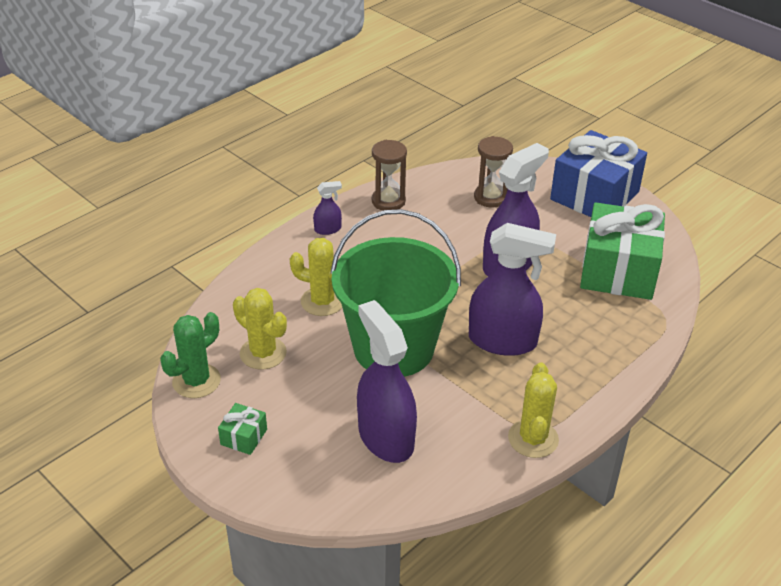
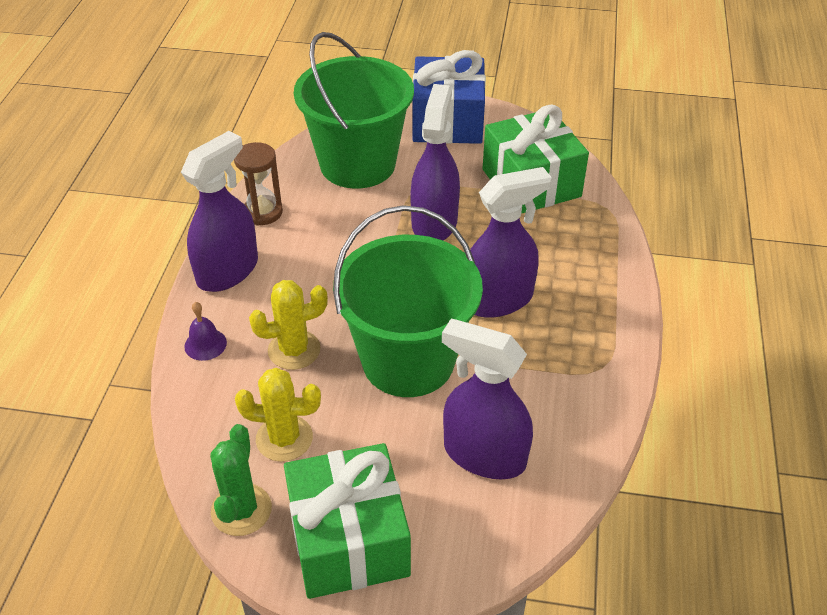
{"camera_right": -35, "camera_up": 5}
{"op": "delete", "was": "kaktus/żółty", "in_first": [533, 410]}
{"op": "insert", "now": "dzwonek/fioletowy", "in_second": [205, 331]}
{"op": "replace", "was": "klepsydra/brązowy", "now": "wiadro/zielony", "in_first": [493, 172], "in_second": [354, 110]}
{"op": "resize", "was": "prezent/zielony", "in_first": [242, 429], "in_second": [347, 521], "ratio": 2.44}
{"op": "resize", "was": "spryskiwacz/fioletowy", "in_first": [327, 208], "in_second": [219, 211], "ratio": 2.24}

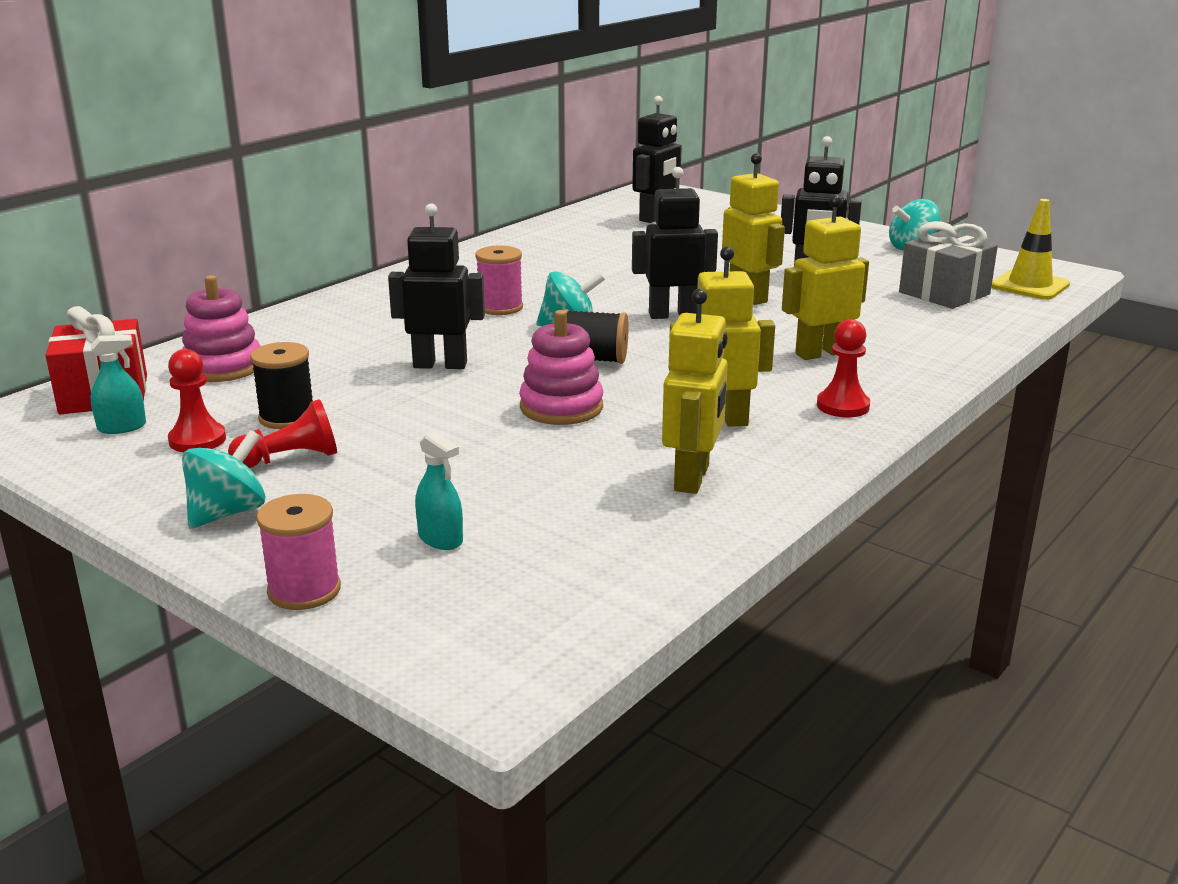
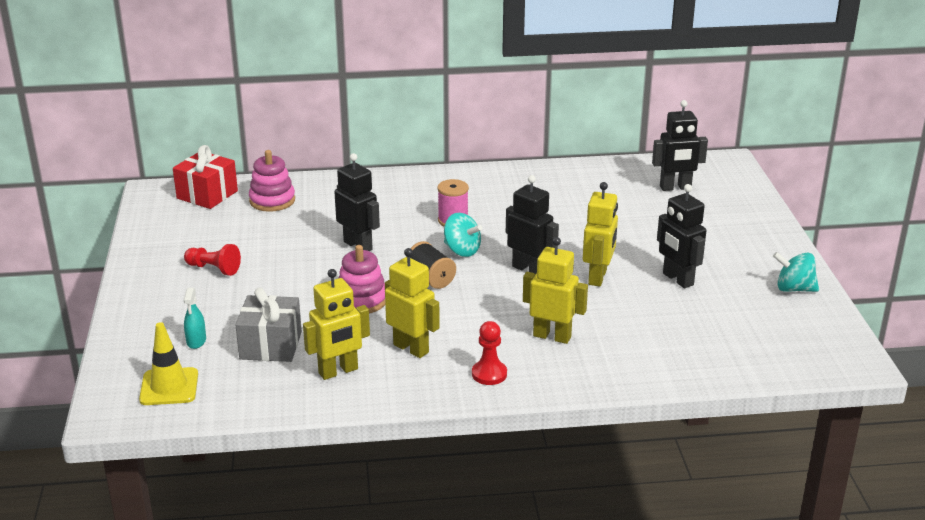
{"camera_right": 45, "camera_up": 5}
{"op": "delete", "was": "spryskiwacz/turkusowy", "in_first": [118, 384]}
{"op": "delete", "was": "pionek/czerwony", "in_first": [197, 400]}
{"op": "delete", "was": "bączek/turkusowy", "in_first": [224, 479]}
{"op": "delete", "was": "szpulka/czarny", "in_first": [281, 385]}
{"op": "delete", "was": "szpulka/różowy", "in_first": [298, 552]}
{"op": "move", "was": "prezent/szary", "in_first": [948, 265], "in_second": [268, 324]}
{"op": "move", "was": "pachołek/żółty", "in_first": [1030, 249], "in_second": [168, 363]}

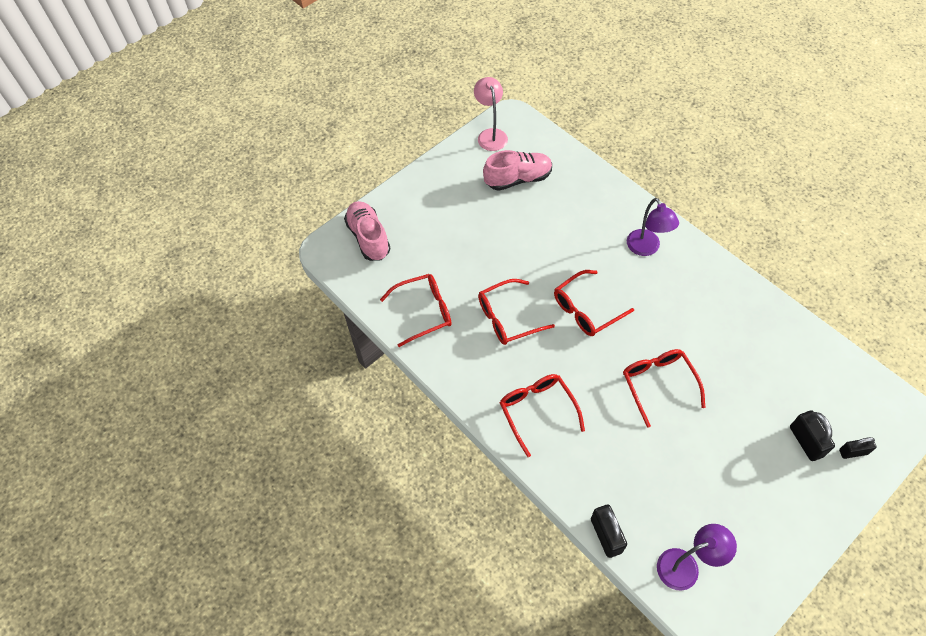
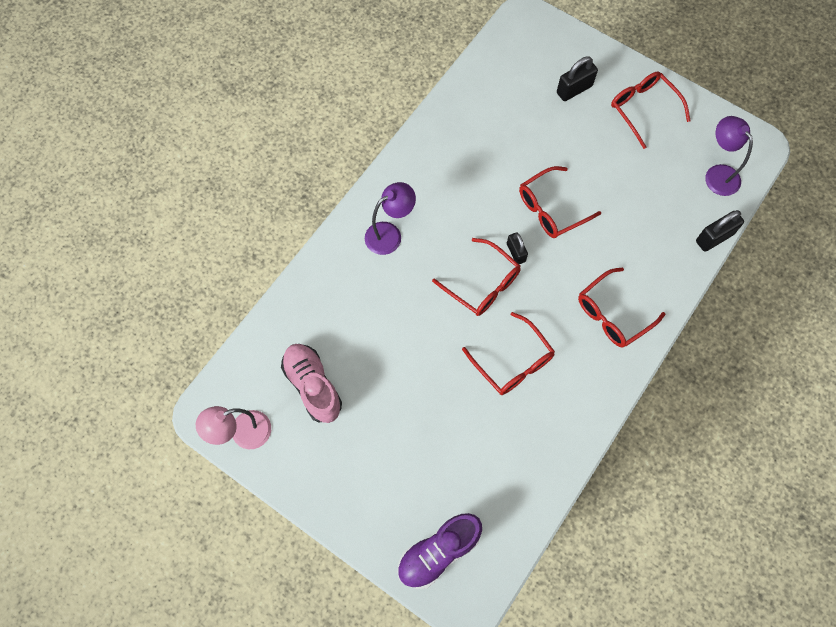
{"camera_right": -105, "camera_up": 10}
{"op": "move", "was": "okulary/czerwony", "in_first": [416, 310], "in_second": [651, 110]}
{"op": "move", "was": "kłódka/czarny", "in_first": [857, 448], "in_second": [517, 248]}
{"op": "recolor", "was": "but/różowy", "now": "but/fioletowy", "in_first": [367, 231], "in_second": [439, 551]}

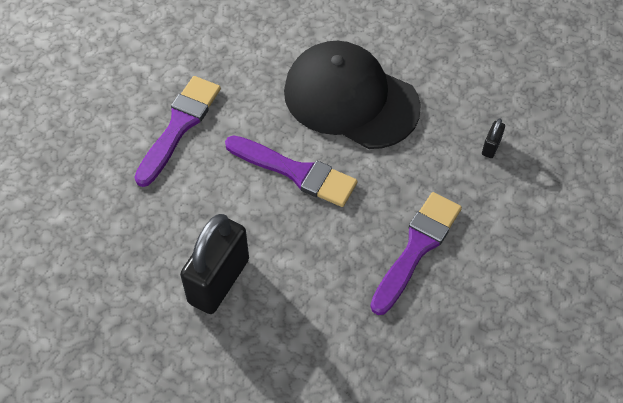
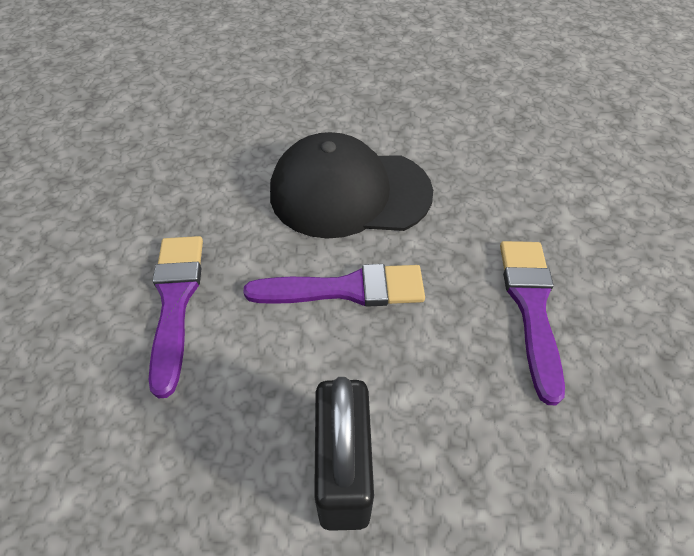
{"camera_right": -30, "camera_up": -5}
{"op": "delete", "was": "kłódka/czarny", "in_first": [493, 138]}

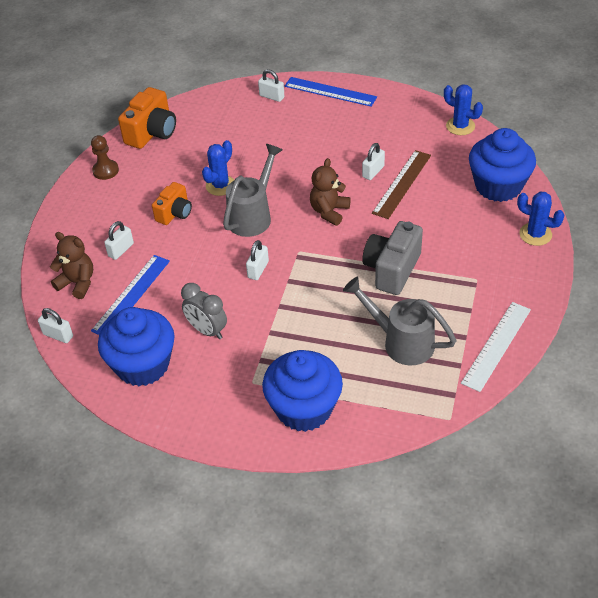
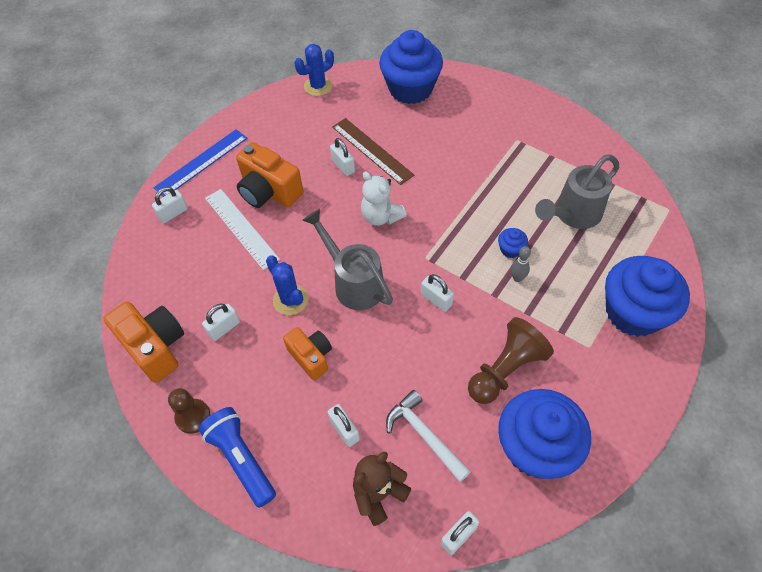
{"camera_right": -70, "camera_up": 10}
{"op": "delete", "was": "aparat fotograficzny/szary", "in_first": [392, 258]}
{"op": "delete", "was": "kaktus/niebieski", "in_first": [540, 219]}
{"op": "insert", "now": "latarka/niebieski", "in_second": [237, 457]}
{"op": "insert", "now": "kłódka/biały", "in_second": [221, 322]}
{"op": "insert", "now": "aparat fotograficzny/pomarańczowy", "in_second": [270, 175]}
{"op": "insert", "now": "muffinka/niebieski", "in_second": [513, 243]}
{"op": "insert", "now": "kręgiel/szary", "in_second": [521, 264]}
{"op": "move", "was": "linijka/biały", "in_first": [496, 347], "in_second": [242, 229]}
{"op": "replace", "was": "linijka/niebieski", "now": "młotek/biały", "in_first": [130, 295], "in_second": [428, 436]}
{"op": "replace", "was": "budzik/szary", "now": "pionek/brązowy", "in_first": [204, 311], "in_second": [511, 360]}
{"op": "recolor", "was": "miś/brązowy", "now": "miś/biały", "in_first": [330, 192], "in_second": [384, 198]}

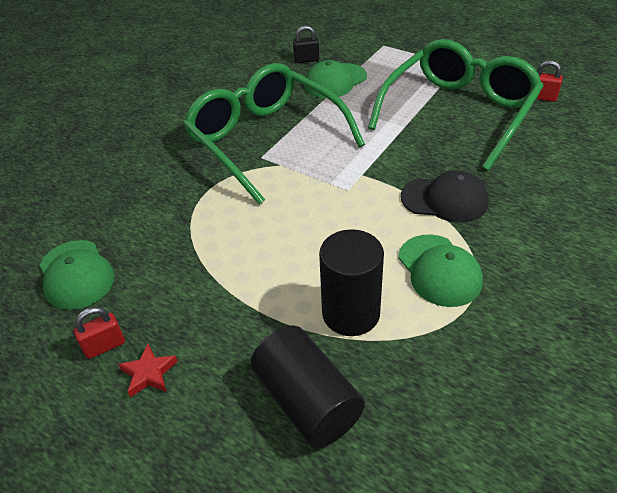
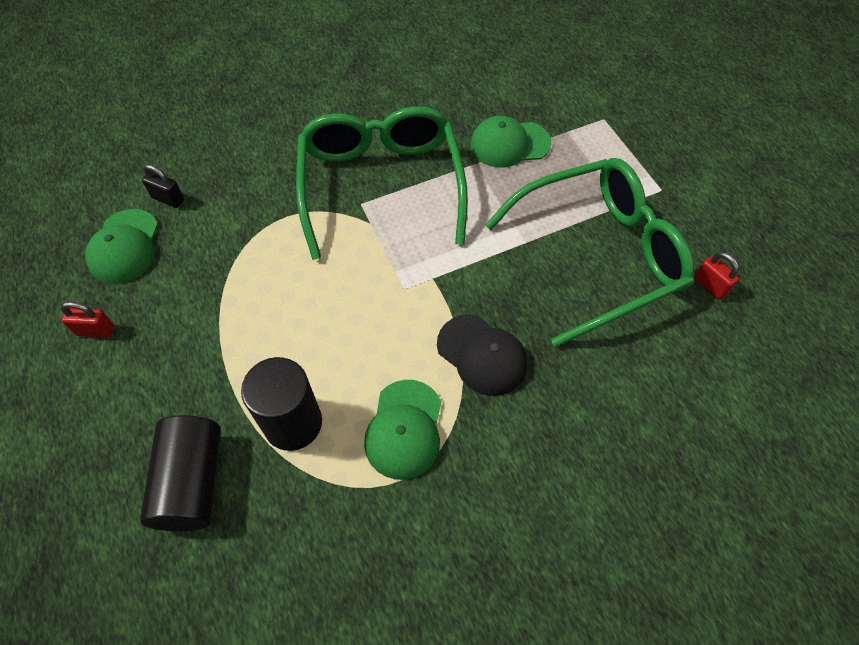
{"camera_right": 30, "camera_up": 15}
{"op": "delete", "was": "gwiazda/czerwony", "in_first": [148, 371]}
{"op": "move", "was": "kłódka/czarny", "in_first": [306, 44], "in_second": [163, 186]}

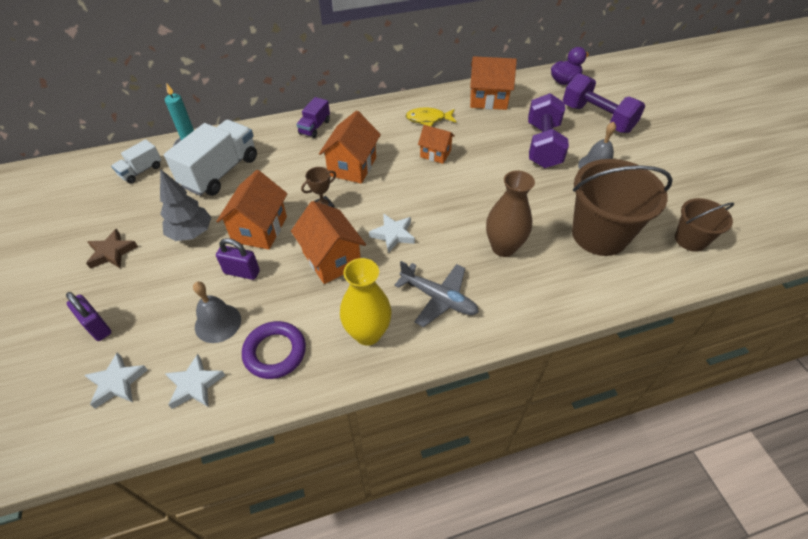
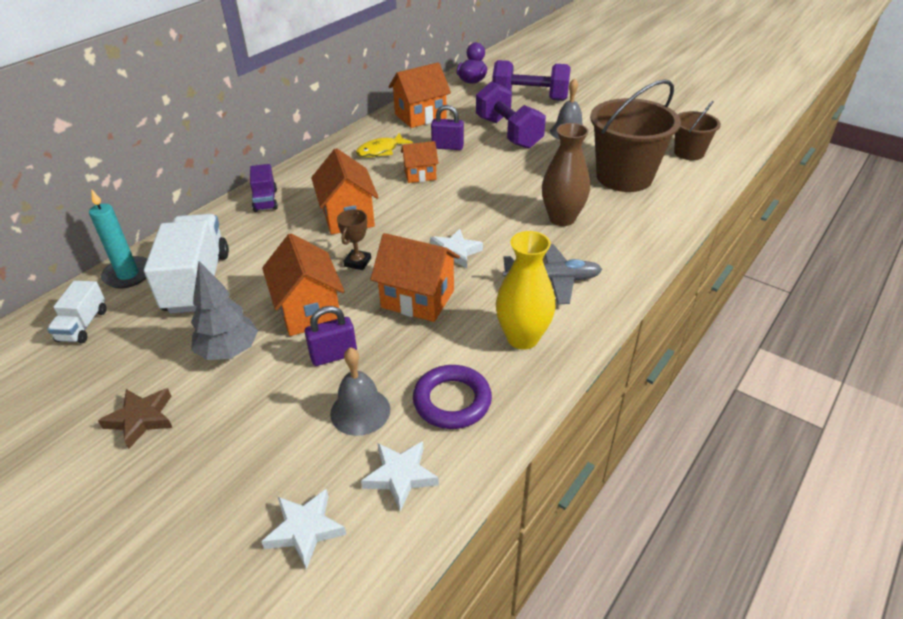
{"camera_right": -35, "camera_up": -10}
{"op": "move", "was": "kłódka/fioletowy", "in_first": [88, 316], "in_second": [447, 127]}

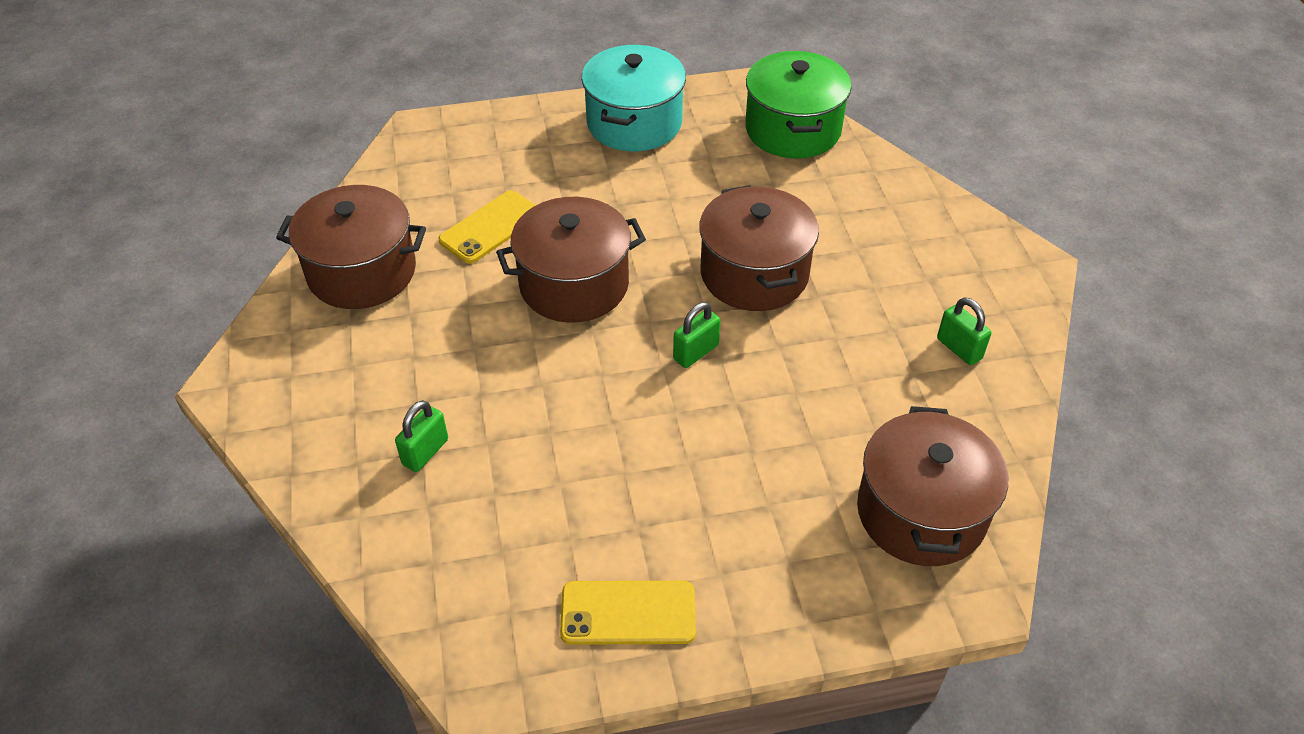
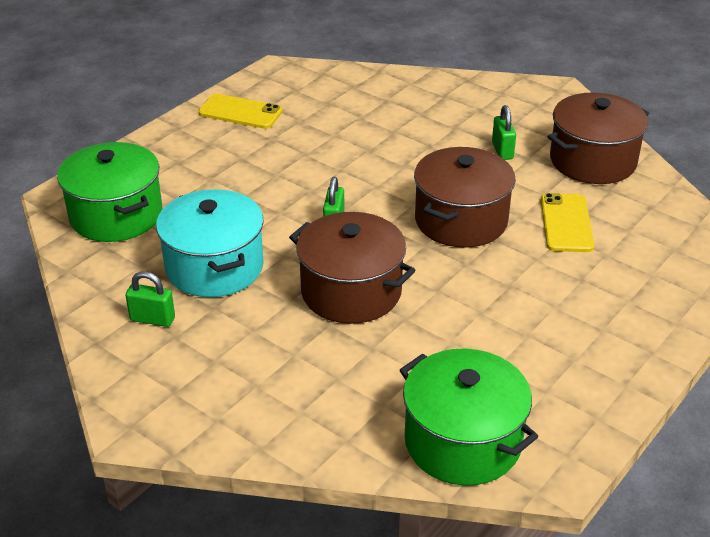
{"camera_right": 140, "camera_up": -10}
{"op": "move", "was": "kłódka/zielony", "in_first": [421, 436], "in_second": [504, 132]}
{"op": "move", "was": "garnek/turkusowy", "in_first": [634, 98], "in_second": [210, 243]}
{"op": "recolor", "was": "garnek/brązowy", "now": "garnek/zielony", "in_first": [932, 486], "in_second": [109, 192]}
{"op": "rotate", "was": "telefon/żółty", "in_first": [628, 613], "in_second": [240, 111], "clockwise": 60}

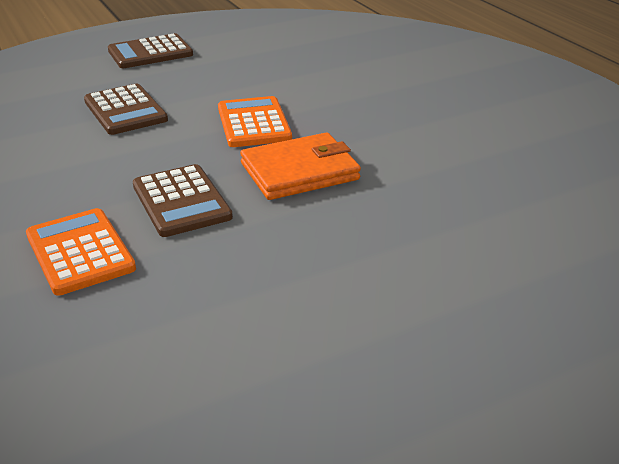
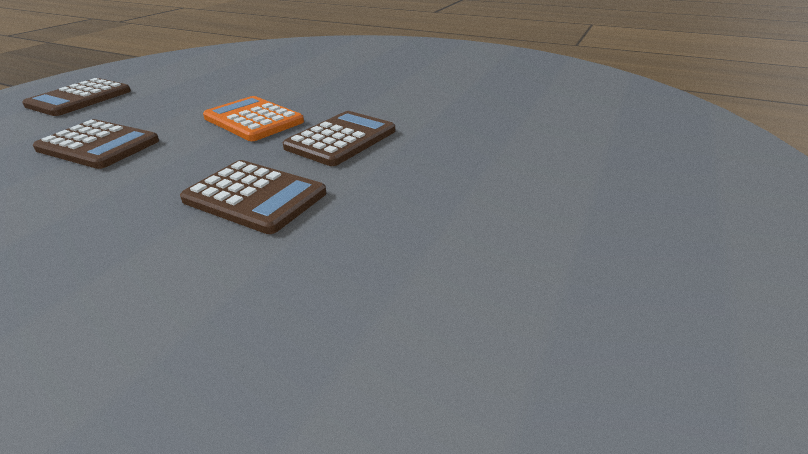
{"camera_right": -35, "camera_up": 0}
{"op": "delete", "was": "kalkulator/pomarańczowy", "in_first": [81, 252]}
{"op": "replace", "was": "portfel/pomarańczowy", "now": "kalkulator/brązowy", "in_first": [300, 166], "in_second": [338, 138]}

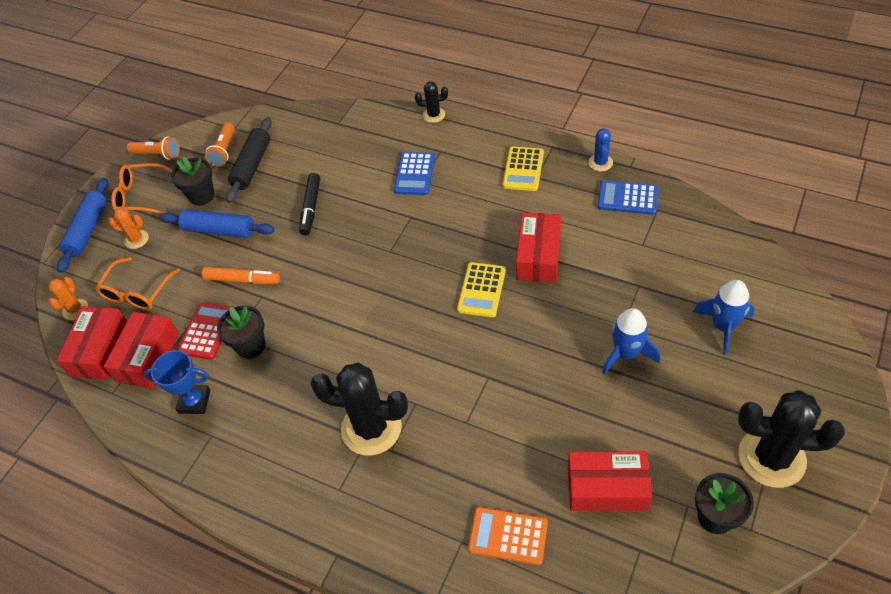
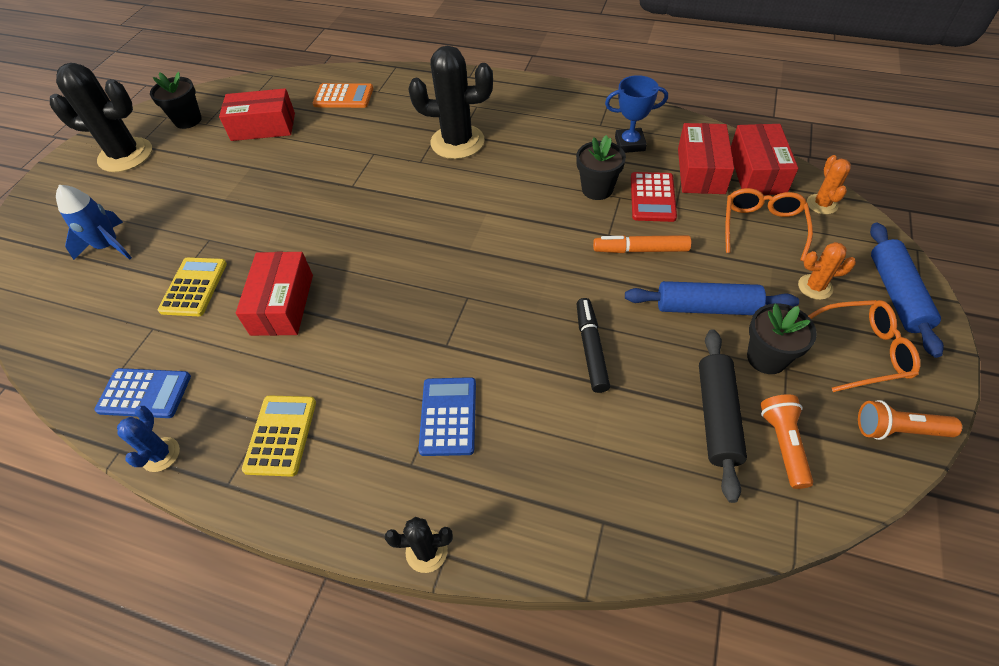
{"camera_right": 170, "camera_up": 0}
{"op": "delete", "was": "rakieta/niebieski", "in_first": [631, 341]}
{"op": "move", "was": "kalkulator/żółty", "in_first": [481, 289], "in_second": [192, 286]}

